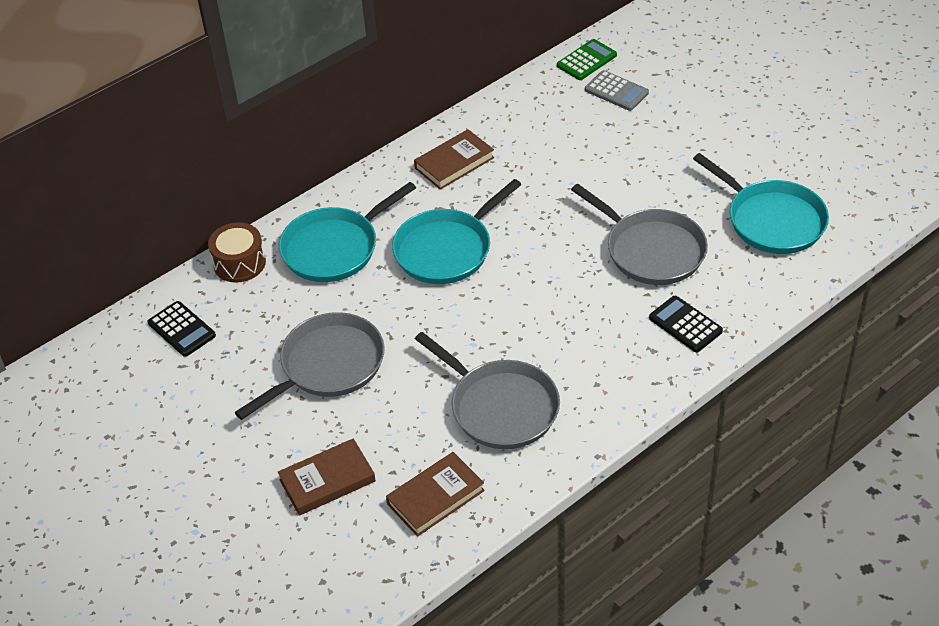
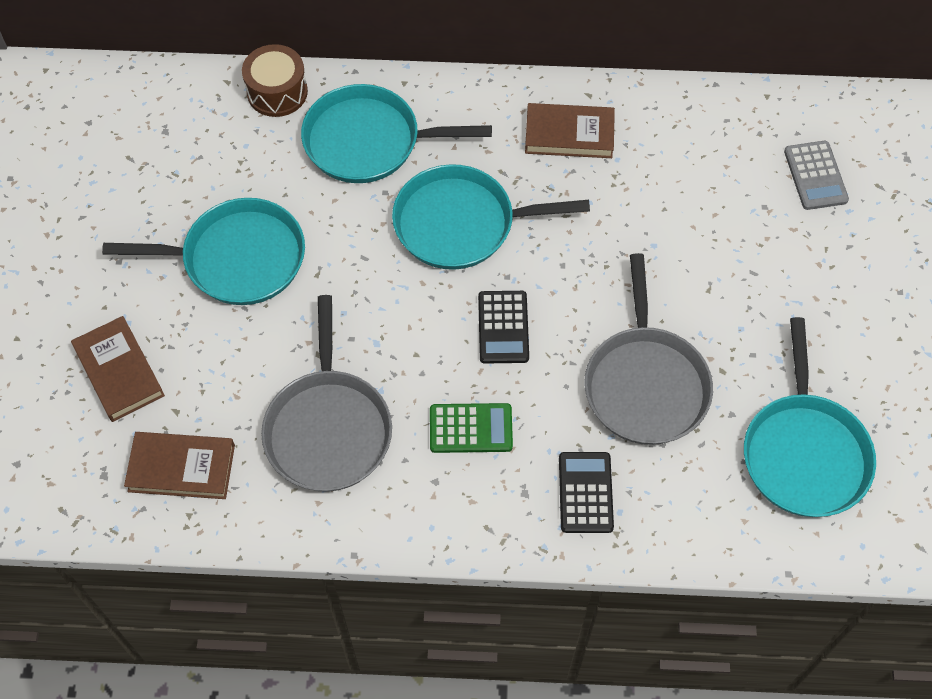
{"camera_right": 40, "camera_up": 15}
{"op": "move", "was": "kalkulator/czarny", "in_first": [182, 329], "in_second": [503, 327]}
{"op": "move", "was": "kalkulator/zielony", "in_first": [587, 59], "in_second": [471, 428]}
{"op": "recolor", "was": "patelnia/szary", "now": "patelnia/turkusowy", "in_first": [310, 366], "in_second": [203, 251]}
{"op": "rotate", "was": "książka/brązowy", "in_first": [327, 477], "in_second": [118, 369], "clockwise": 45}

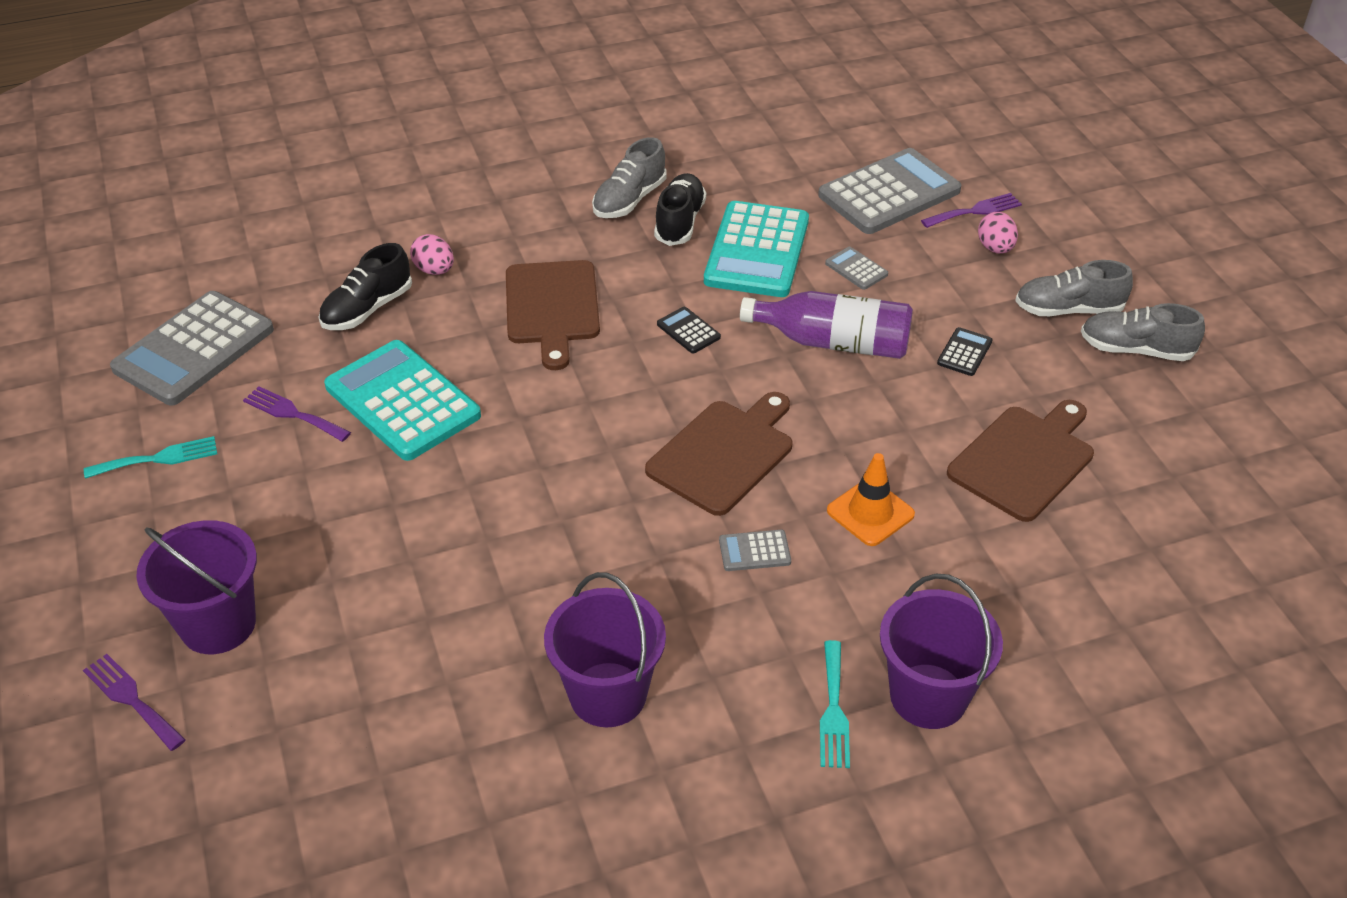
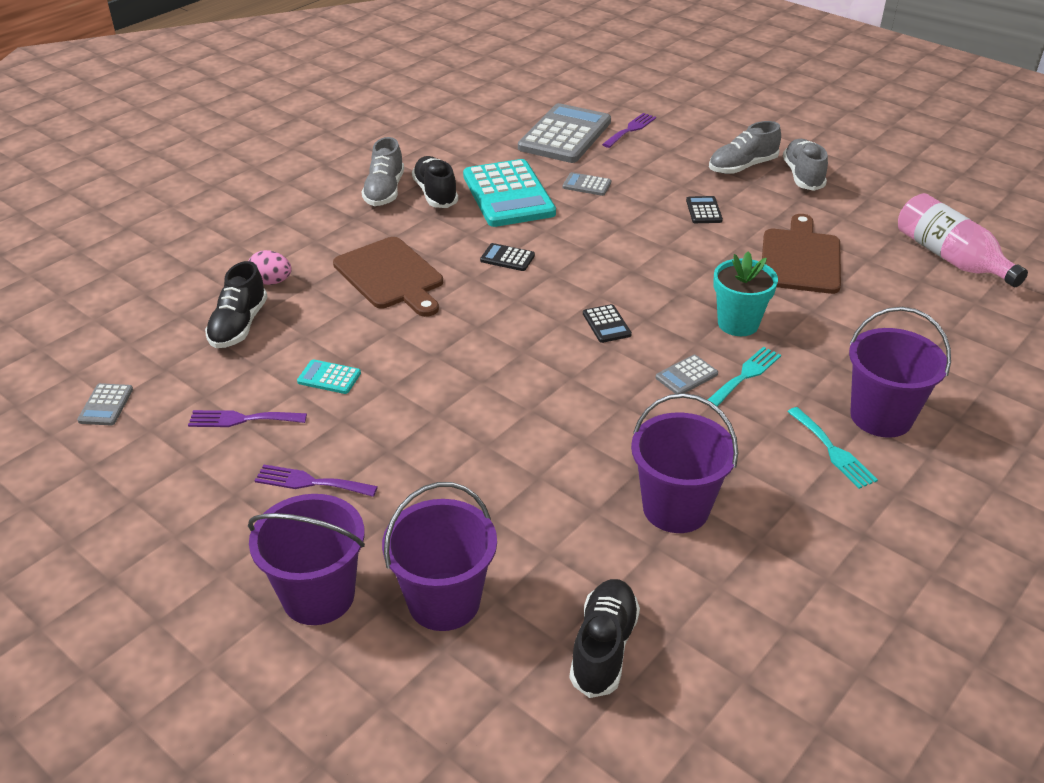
{"camera_right": -30, "camera_up": -5}
{"op": "delete", "was": "butelka/fioletowy", "in_first": [826, 325]}
{"op": "delete", "was": "jajko/różowy", "in_first": [998, 233]}
{"op": "insert", "now": "wiadro/fioletowy", "in_second": [439, 556]}
{"op": "insert", "now": "but/czarny", "in_second": [605, 638]}
{"op": "insert", "now": "butelka/różowy", "in_second": [963, 240]}
{"op": "move", "was": "widelec/fioletowy", "in_first": [134, 702], "in_second": [316, 481]}
{"op": "move", "was": "widelec/turkusowy", "in_first": [150, 457], "in_second": [744, 376]}
{"op": "replace", "was": "deska do krojenia/brązowy", "now": "kalkulator/czarny", "in_first": [718, 454], "in_second": [607, 323]}
{"op": "replace", "was": "pachołek/pomarańczowy", "now": "doniczka/turkusowy", "in_first": [871, 499], "in_second": [745, 294]}
{"op": "rotate", "was": "but/szary", "in_first": [1143, 332], "in_second": [805, 165], "clockwise": 105}
{"op": "resize", "was": "kalkulator/szary", "in_first": [192, 348], "in_second": [105, 404], "ratio": 0.42}
{"op": "resize", "was": "kalkulator/turkusowy", "in_first": [402, 400], "in_second": [329, 376], "ratio": 0.42}

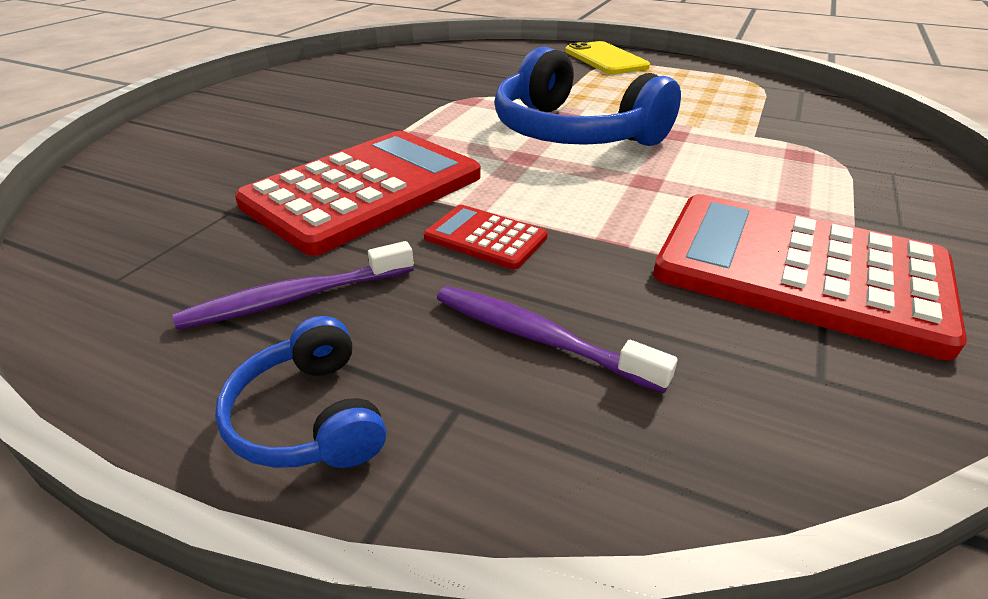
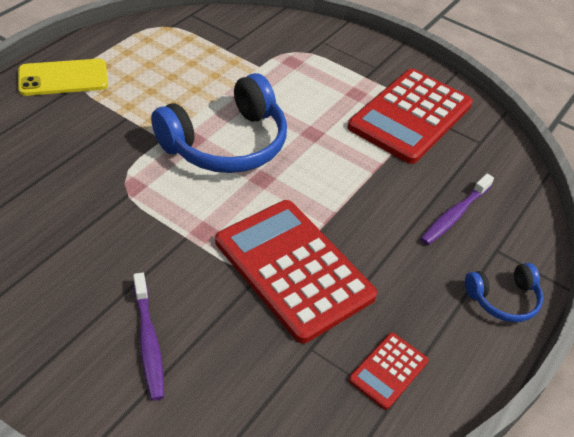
{"camera_right": -85, "camera_up": 10}
{"op": "move", "was": "szczoteczka do zębów/fioletowy", "in_first": [293, 285], "in_second": [148, 336]}
{"op": "move", "was": "kalkulator/czerwony", "in_first": [486, 237], "in_second": [389, 371]}

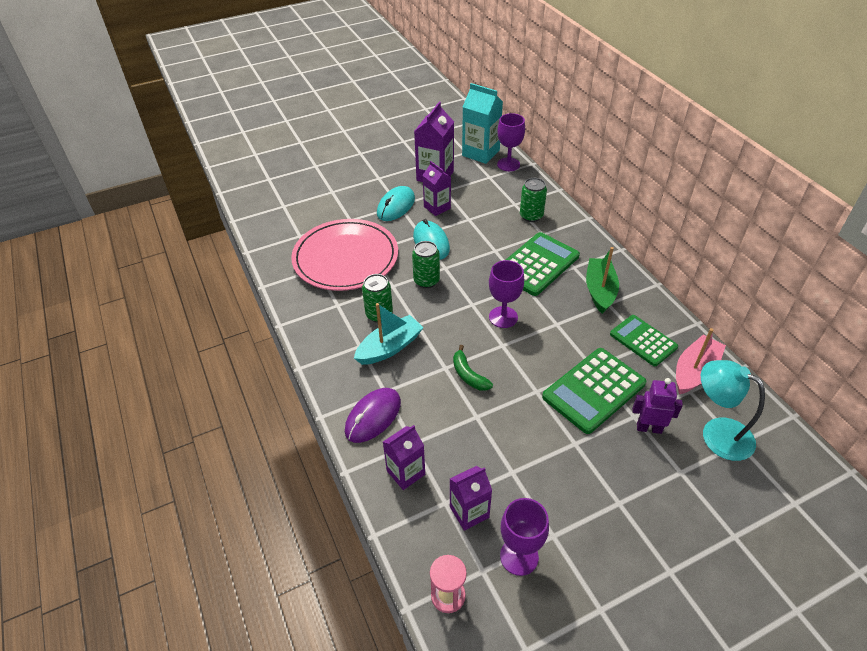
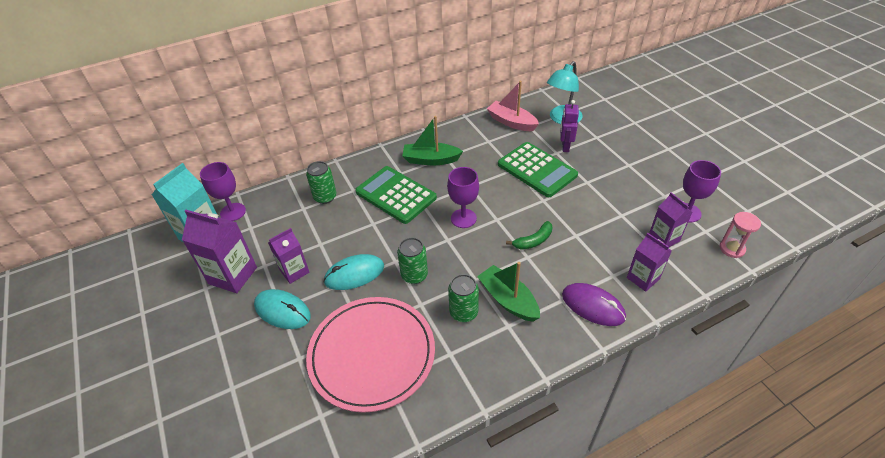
{"camera_right": -90, "camera_up": 0}
{"op": "delete", "was": "kalkulator/zielony", "in_first": [644, 340]}
{"op": "recolor", "was": "łódka/turkusowy", "now": "łódka/zielony", "in_first": [389, 334], "in_second": [508, 292]}

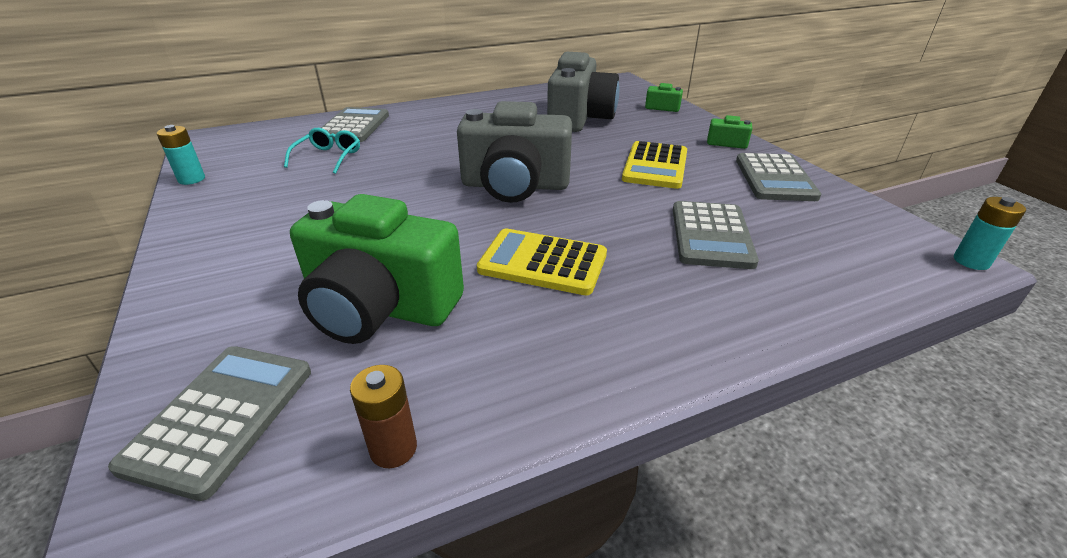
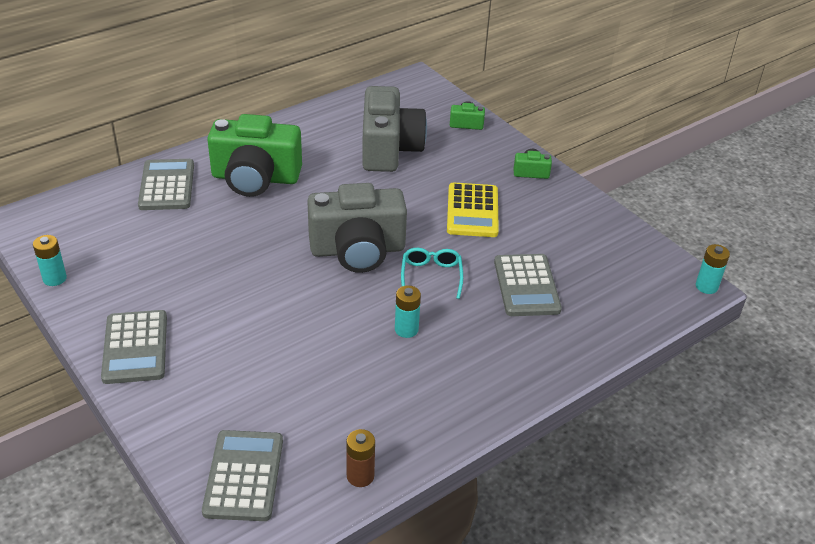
{"camera_right": -15, "camera_up": 5}
{"op": "move", "was": "okulary/turkusowy", "in_first": [322, 151], "in_second": [432, 273]}
{"op": "move", "was": "aparat fotograficzny/zielony", "in_first": [377, 269], "in_second": [254, 155]}
{"op": "move", "was": "kalkulator/szary", "in_first": [778, 177], "in_second": [134, 347]}
{"op": "replace", "was": "kalkulator/żółty", "now": "bateria/turkusowy", "in_first": [542, 262], "in_second": [408, 311]}

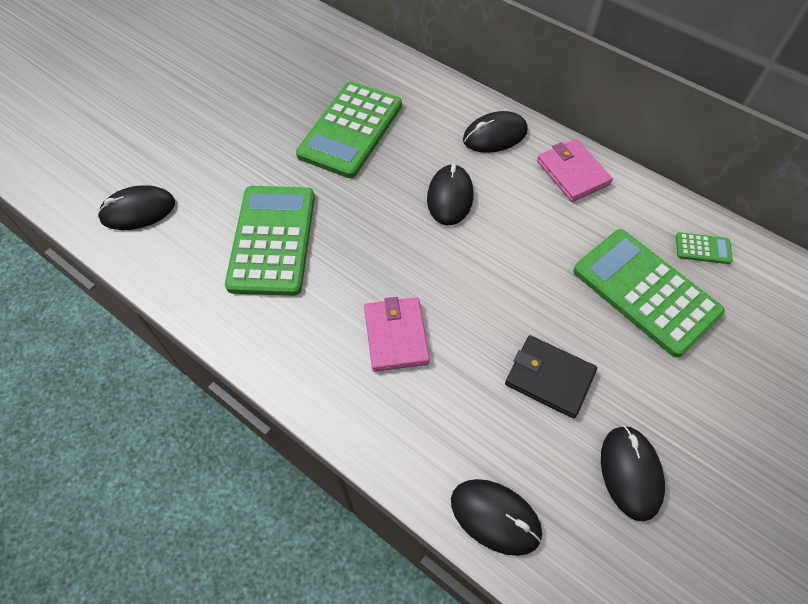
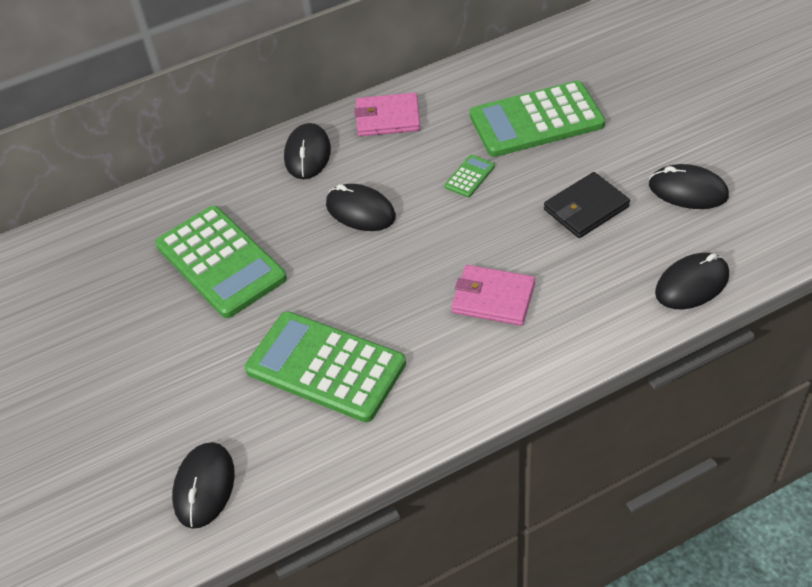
{"camera_right": -60, "camera_up": -10}
{"op": "move", "was": "kalkulator/zielony", "in_first": [704, 248], "in_second": [470, 176]}

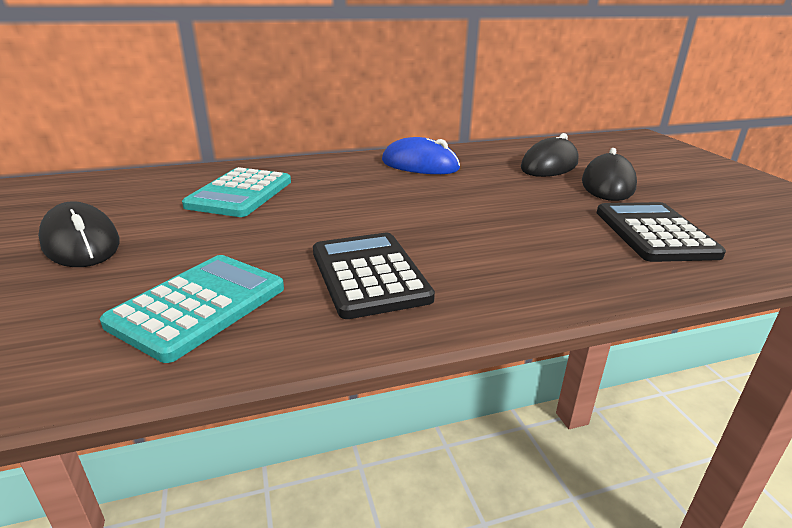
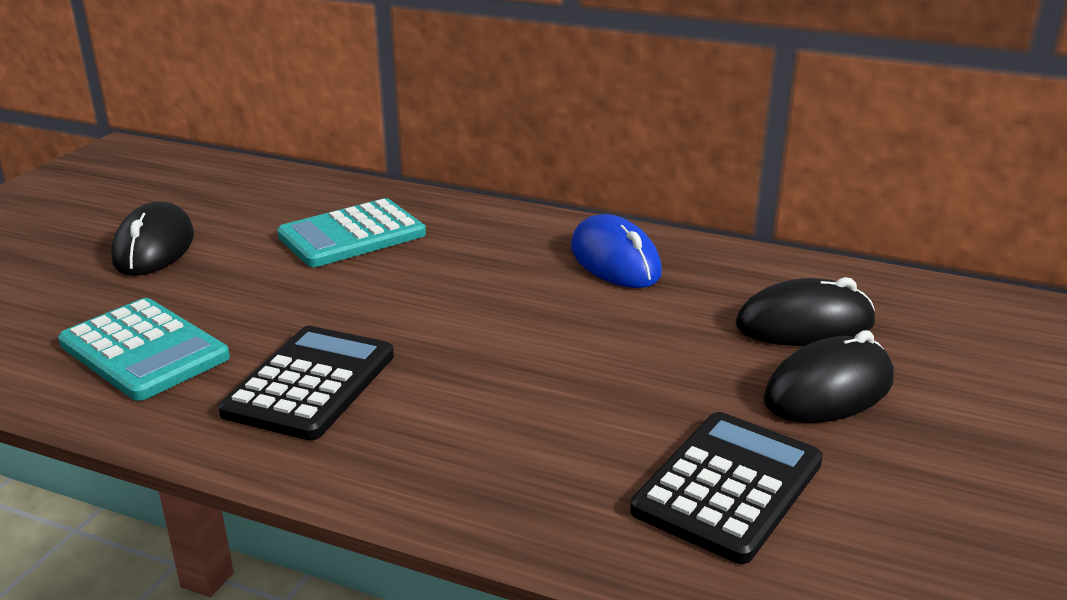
{"camera_right": 40, "camera_up": 0}
{"op": "rotate", "was": "kalkulator/turkusowy", "in_first": [192, 309], "in_second": [144, 349], "clockwise": 60}

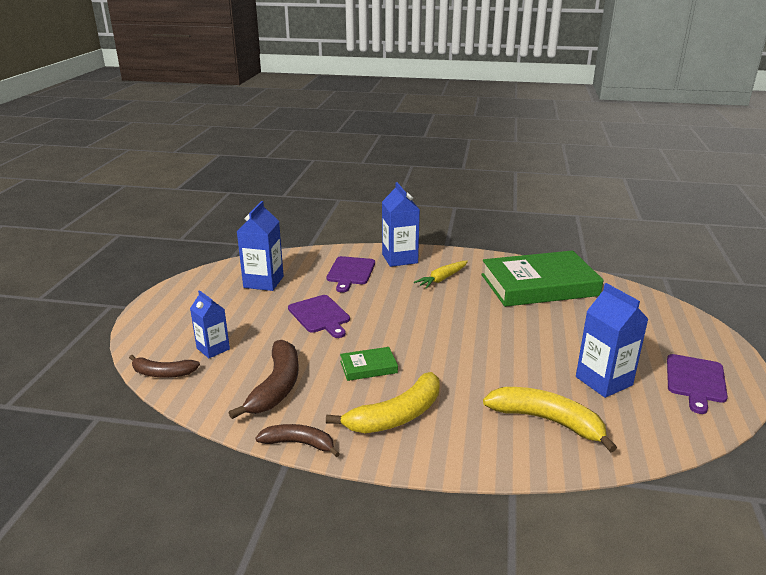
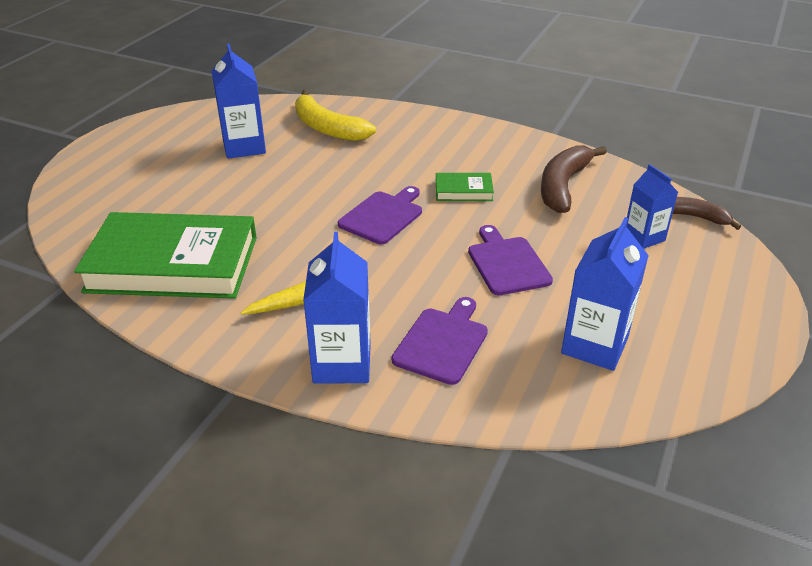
{"camera_right": -165, "camera_up": 10}
{"op": "delete", "was": "banan/brązowy", "in_first": [297, 440]}
{"op": "delete", "was": "banan/żółty", "in_first": [383, 402]}
{"op": "move", "was": "deska do krojenia/fioletowy", "in_first": [697, 384], "in_second": [380, 215]}

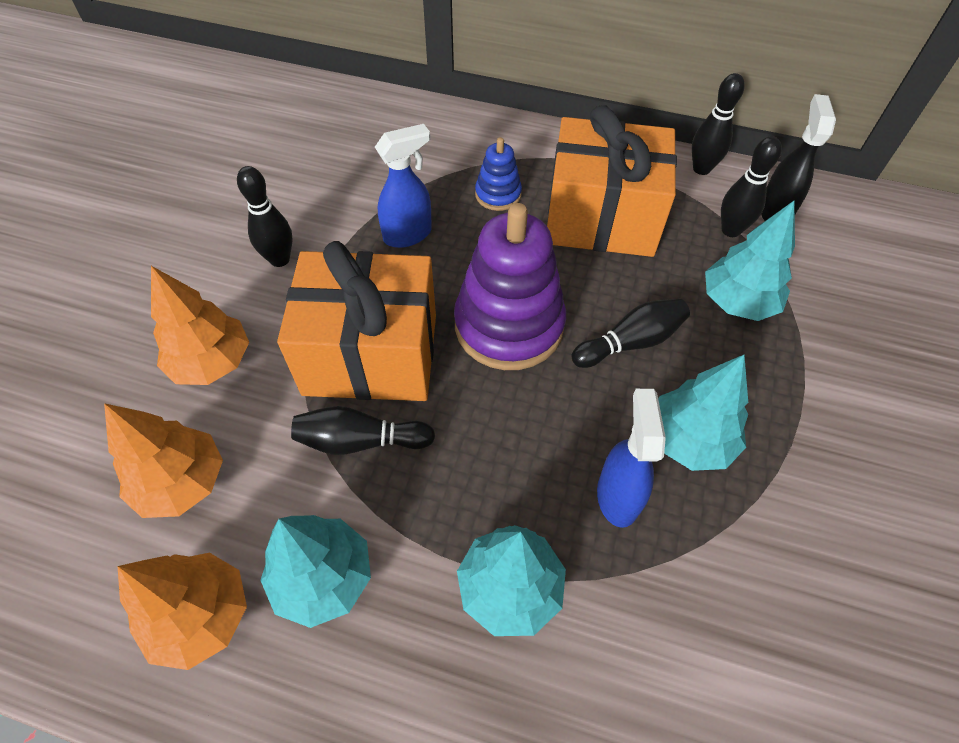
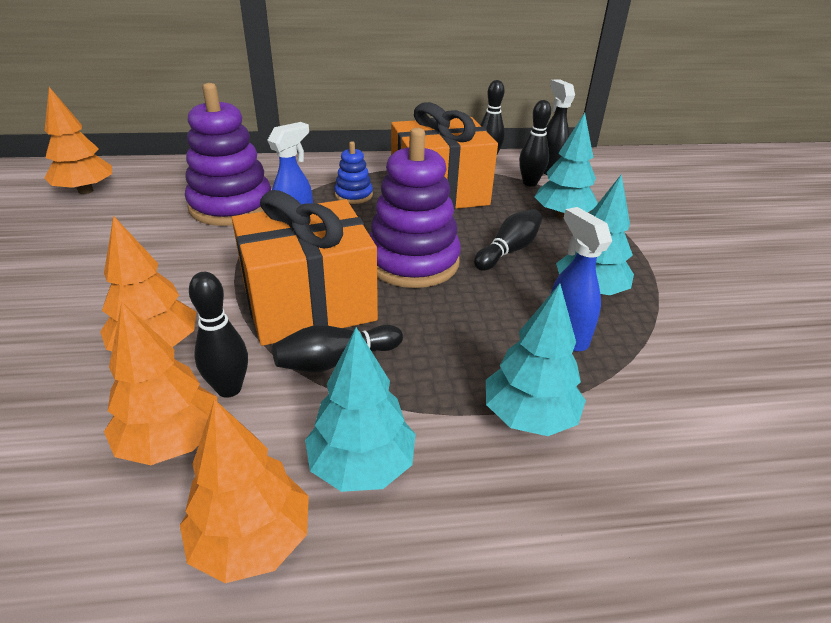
{"camera_right": -25, "camera_up": -20}
{"op": "insert", "now": "drzewko/pomarańczowy", "in_second": [78, 140]}
{"op": "insert", "now": "zabawka nakładanka/fioletowy", "in_second": [228, 154]}
{"op": "move", "was": "kręgiel/czarny", "in_first": [265, 216], "in_second": [218, 335]}

